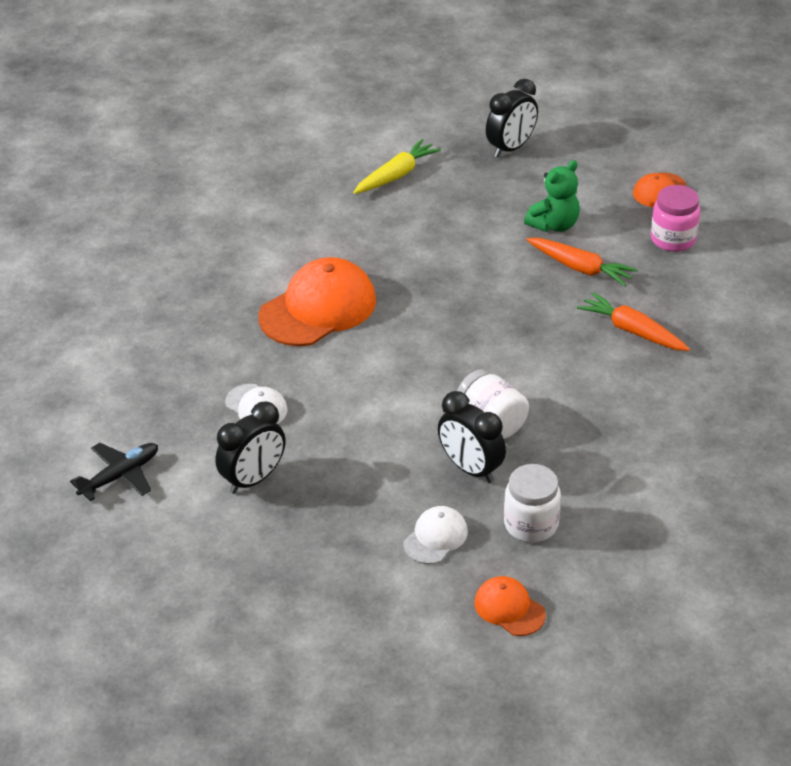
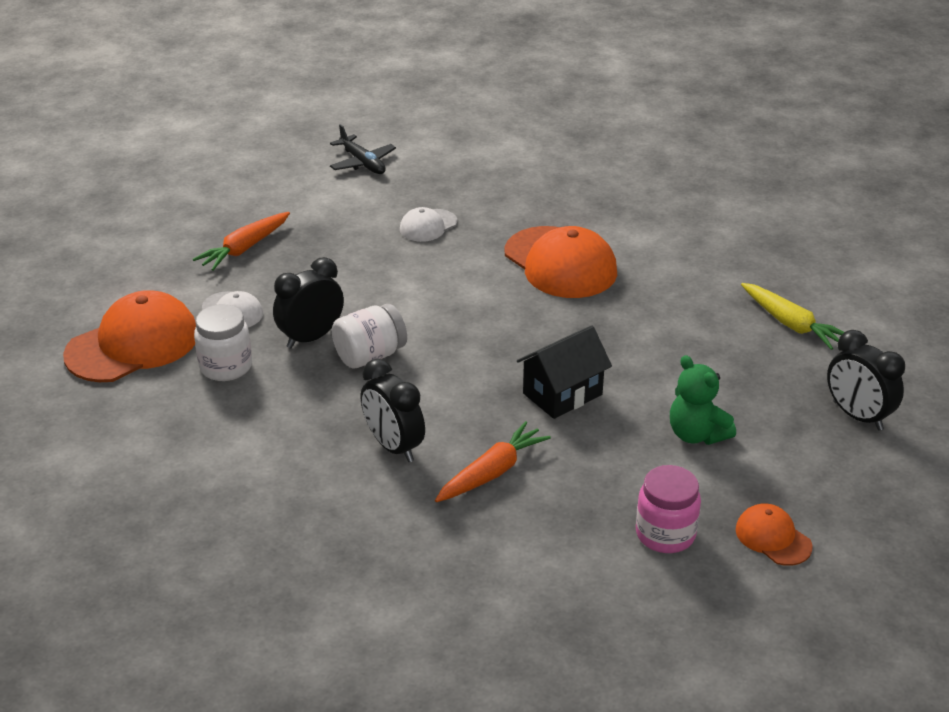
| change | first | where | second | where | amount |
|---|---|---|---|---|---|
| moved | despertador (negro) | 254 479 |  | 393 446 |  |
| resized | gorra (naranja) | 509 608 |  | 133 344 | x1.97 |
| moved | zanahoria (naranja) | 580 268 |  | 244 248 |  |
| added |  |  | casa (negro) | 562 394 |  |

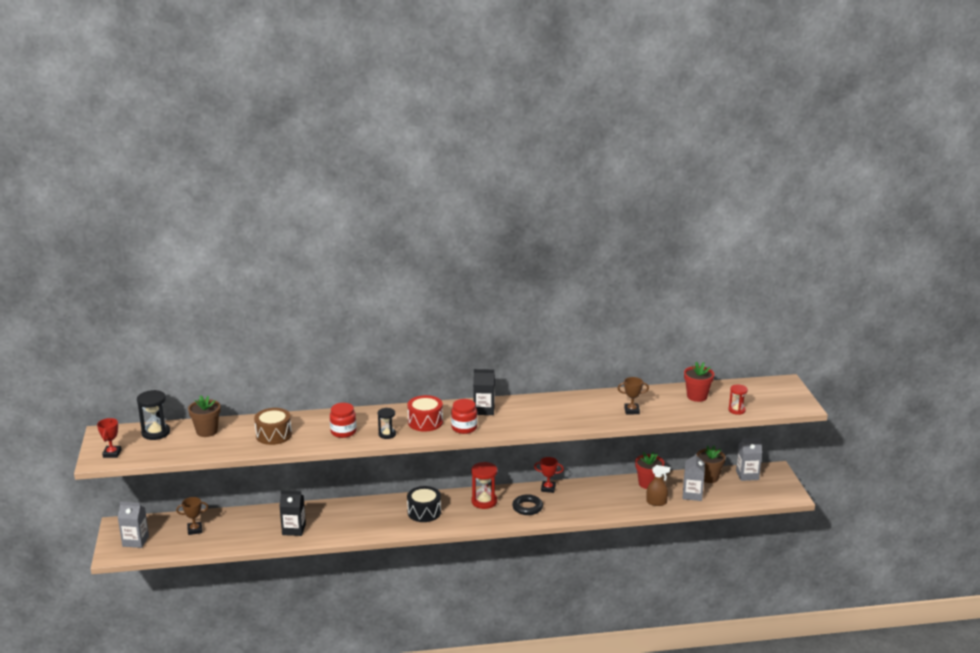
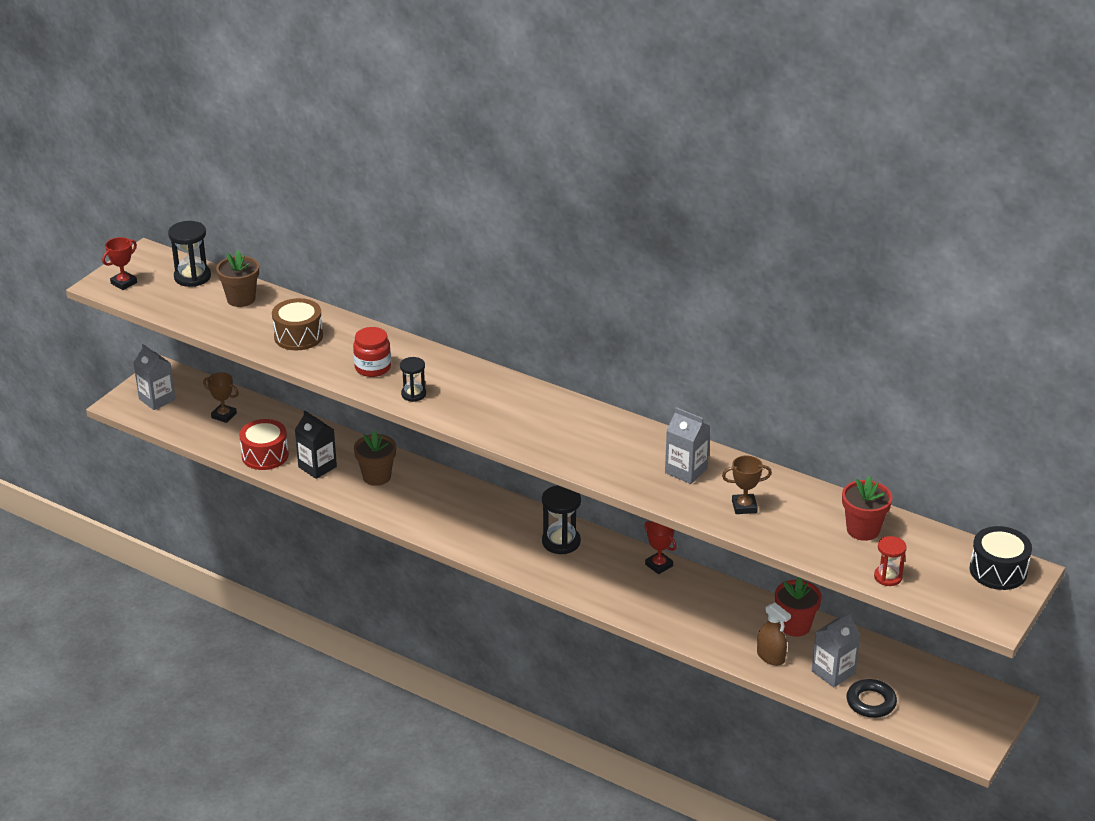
| change | first | where | second | where | amount |
|---|---|---|---|---|---|
| moved | tambor (negro) | 424 512 |  | 998 571 |  |
| moved | tambor (rojo) | 425 422 |  | 265 455 |  |
| removed | tarro (rojo) | 464 428 |  |  |  |
| recoloured | reloj de arena (rojo) | 484 501 | reloj de arena (negro) | 561 542 |  |
| removed | cartón de leche (negro) | 484 410 |  |  |  |
| moved | anillo (negro) | 527 507 |  | 871 702 |  |
| turned | trofeo (marrón) | 631 411 |  | 744 507 | 45 degrees counterclockwise |
| moved | maceta (marrón) | 709 477 |  | 376 476 |  |
| moved | cartón de leche (gris) | 747 475 |  | 686 470 |  |

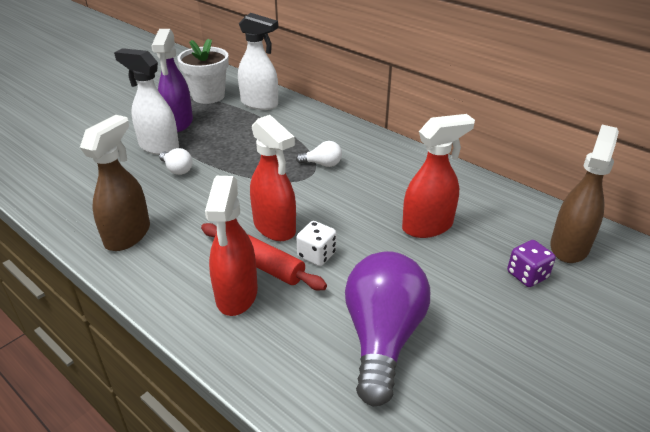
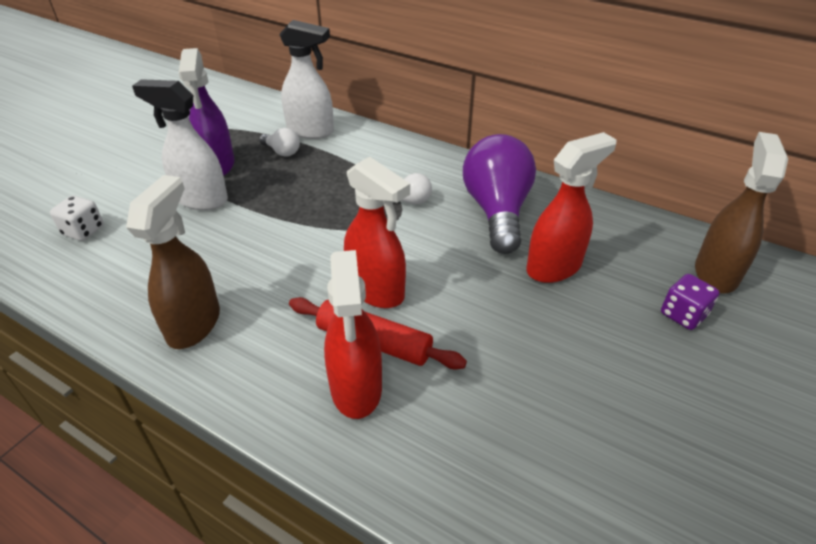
| change | first | where | second | where | amount |
|---|---|---|---|---|---|
| moved | bombilla (blanco) | 177 169 |  | 282 152 |  |
| removed | maceta (blanco) | 208 96 |  |  |  |
| moved | dado (blanco) | 316 255 |  | 83 231 |  |
| moved | bombilla (morado) | 382 338 |  | 497 211 |  |

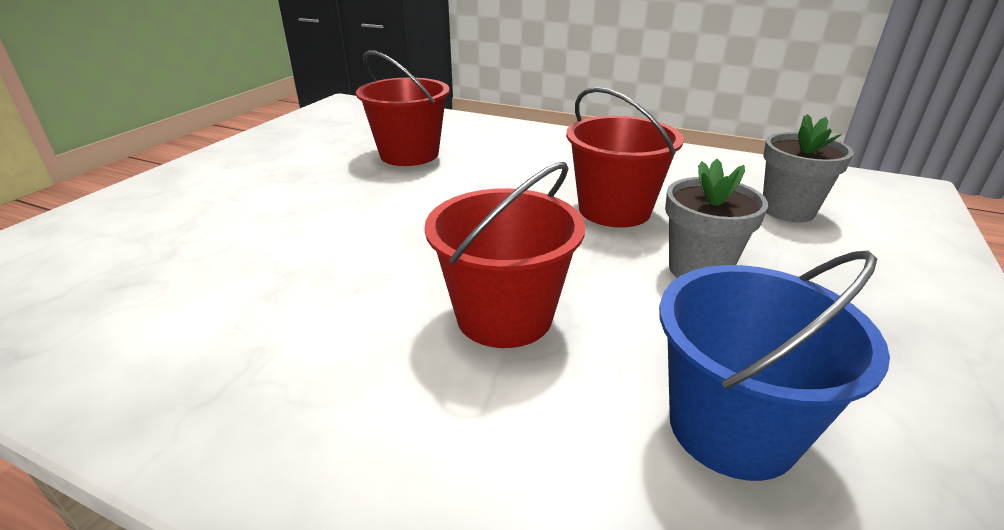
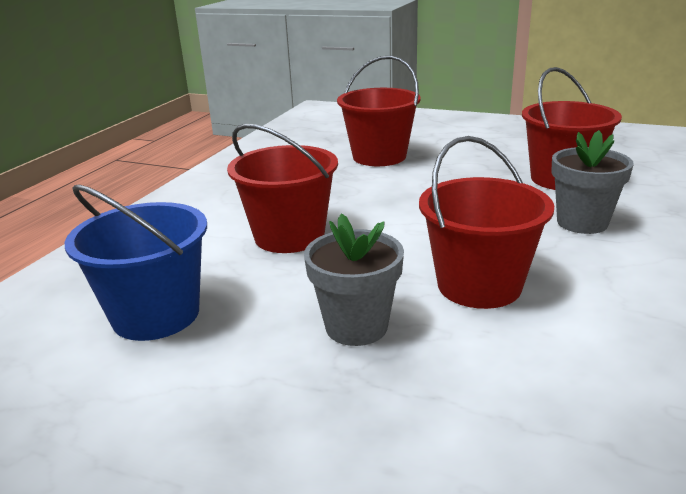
| change | first | where | second | where | amount |
|---|---|---|---|---|---|
| moved | maceta (gris) | 788 210 |  | 582 222 |  |
| added |  |  | balde (rojo) | 379 156 |  |

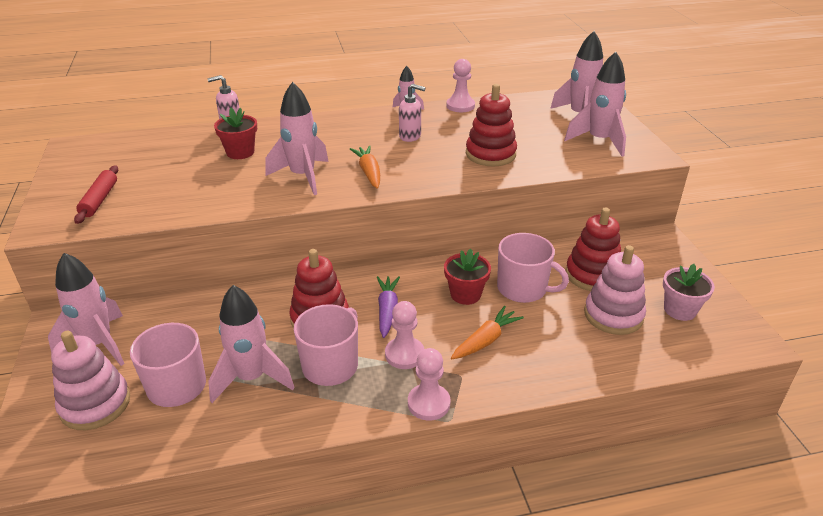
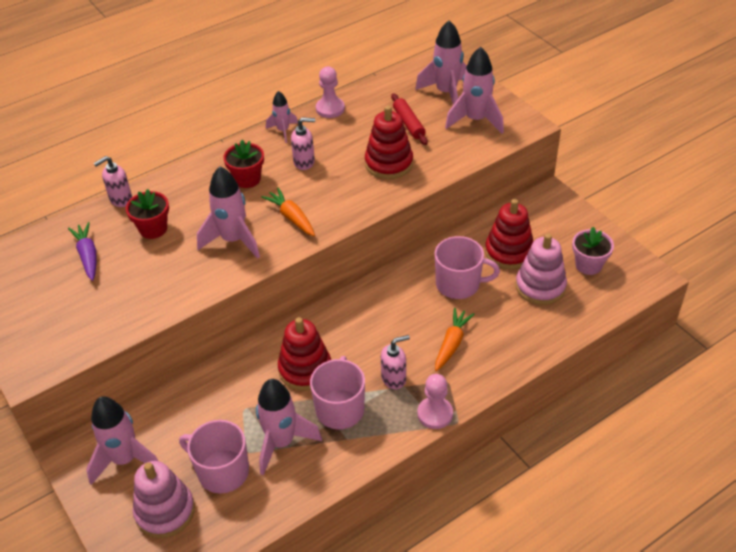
| change | first | where | second | where | amount |
|---|---|---|---|---|---|
| moved | rodillo (rojo) | 100 200 |  | 409 123 |  |
| moved | zanahoria (morado) | 387 310 |  | 88 256 |  |
| replaced | peón (rosa) | 404 354 | dispensador de jabón (rosa) | 394 378 |  |
| moved | maceta (rojo) | 465 294 |  | 247 179 |  |

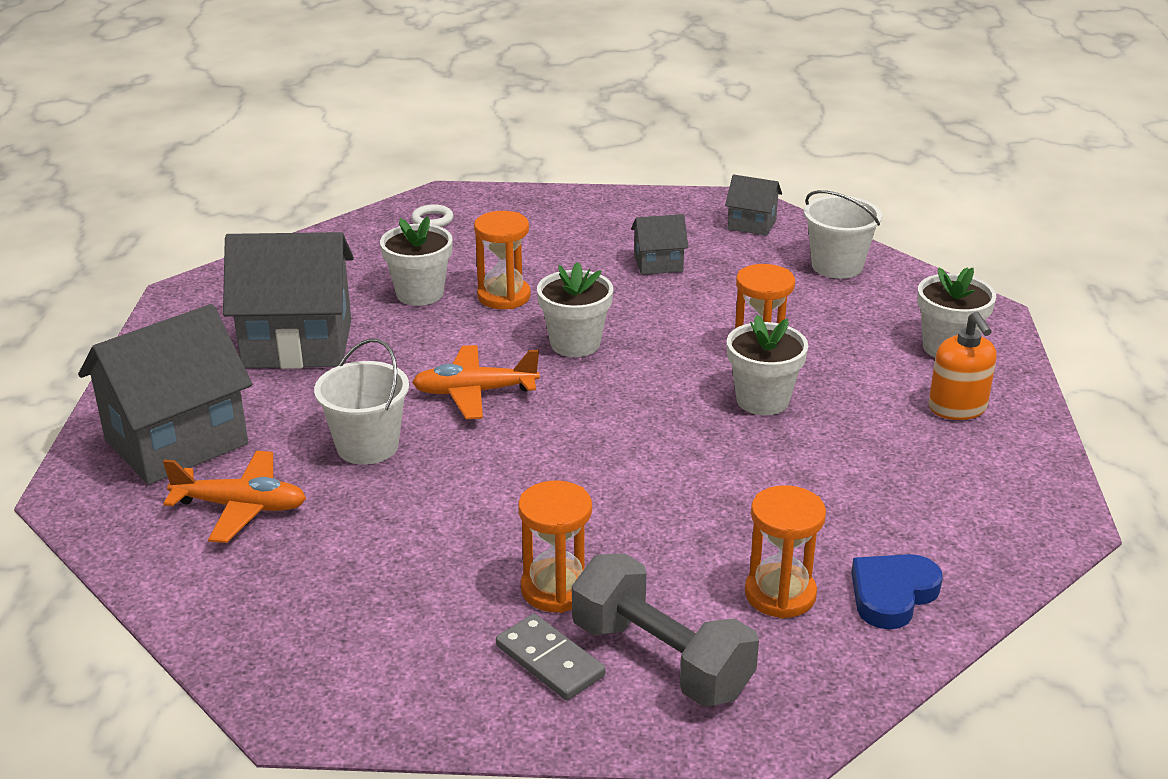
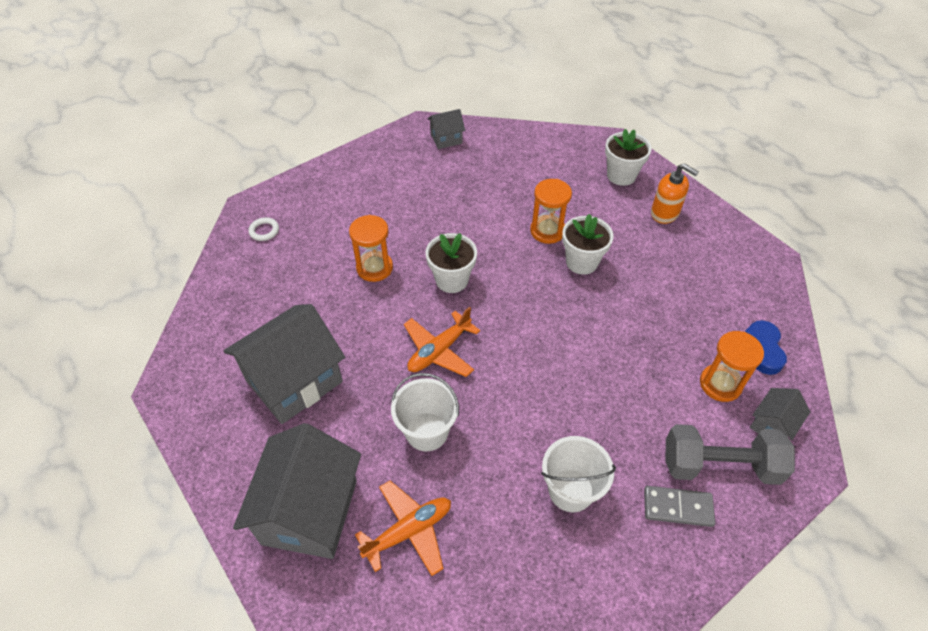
| change | first | where | second | where | amount |
|---|---|---|---|---|---|
| removed | maceta (blanco) | 420 293 |  |  |  |
| removed | reloj de arena (naranja) | 556 589 |  |  |  |
| moved | casa (gris) | 658 264 |  | 772 425 |  |
| moved | balde (blanco) | 837 266 |  | 571 490 |  |

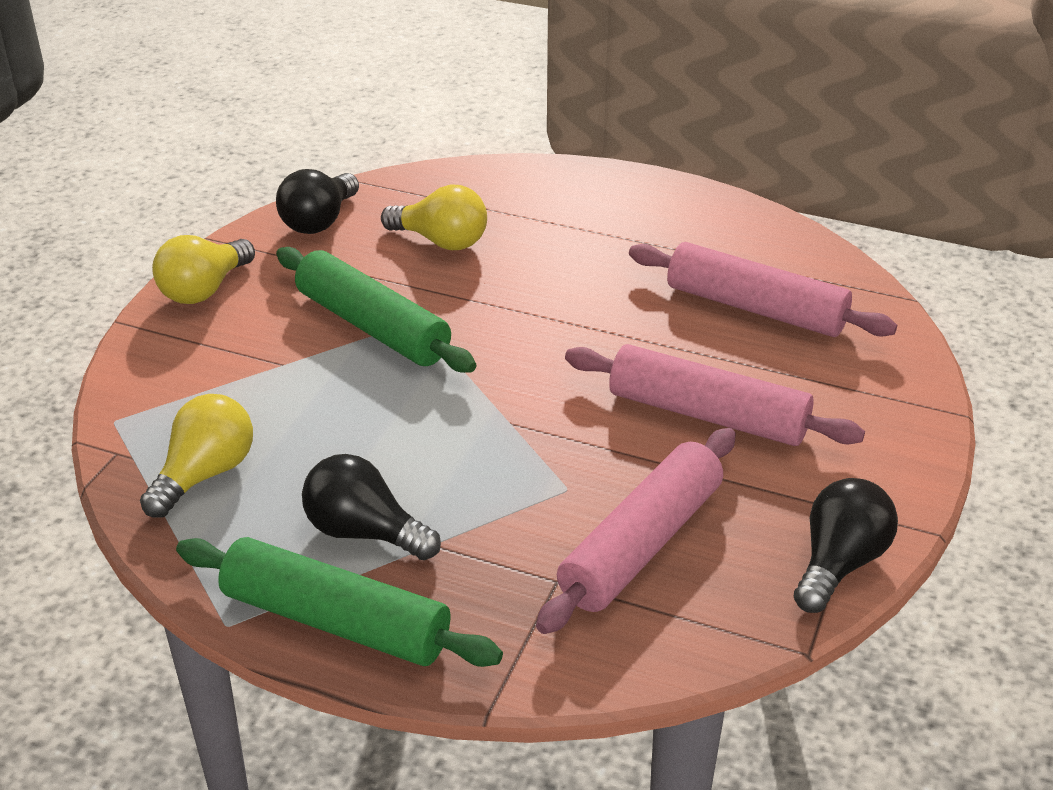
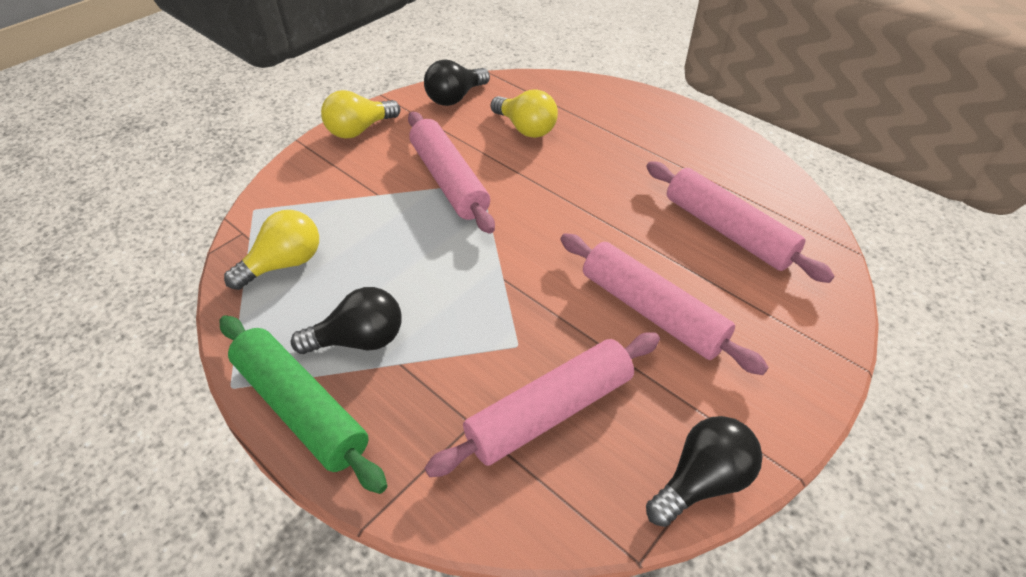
| change | first | where | second | where | amount |
|---|---|---|---|---|---|
| recoloured | rodillo (verde) | 373 326 | rodillo (rosa) | 449 180 |  |
| turned | bombilla (negro) | 364 532 |  | 359 340 | 120 degrees clockwise |

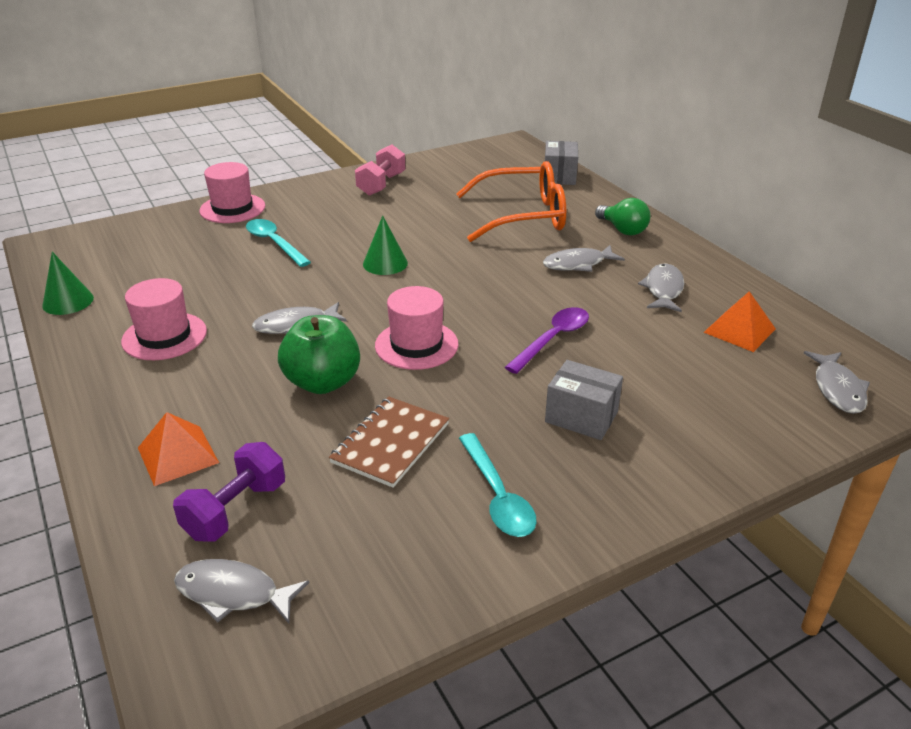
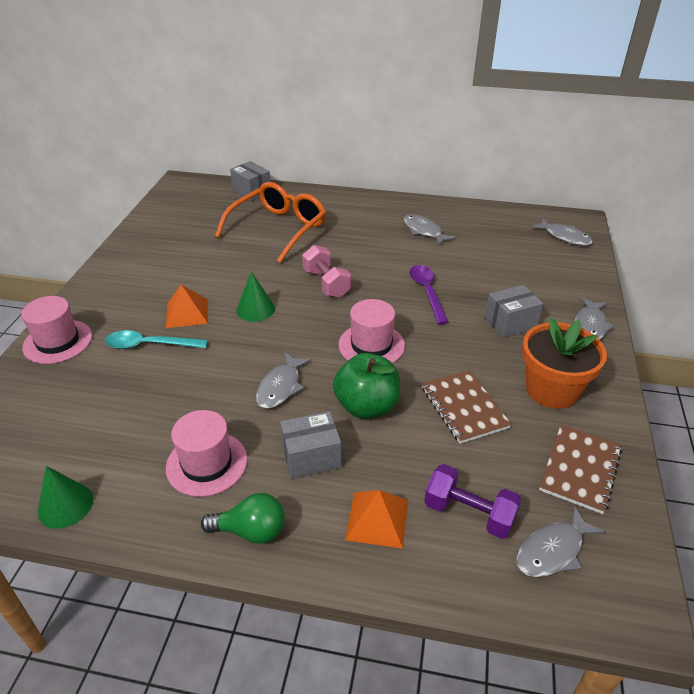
| change | first | where | second | where | amount |
|---|---|---|---|---|---|
| turned | mancuerna (morado) | 235 510 |  | 469 513 | 45 degrees counterclockwise |
| moved | mancuerna (rosa) | 381 184 |  | 326 284 |  |
| replaced | cuchara (turquesa) | 497 496 | maceta (naranja) | 551 390 |  |
| moved | pez (gris) | 578 264 |  | 590 326 |  |
| moved | bombilla (verde) | 622 230 |  | 251 531 |  |
| moved | pirámide (naranja) | 739 330 |  | 187 313 |  |
| added |  |  | caja (gris) | 311 457 |  |
| added |  |  | cuaderno (marrón) | 579 469 |  |

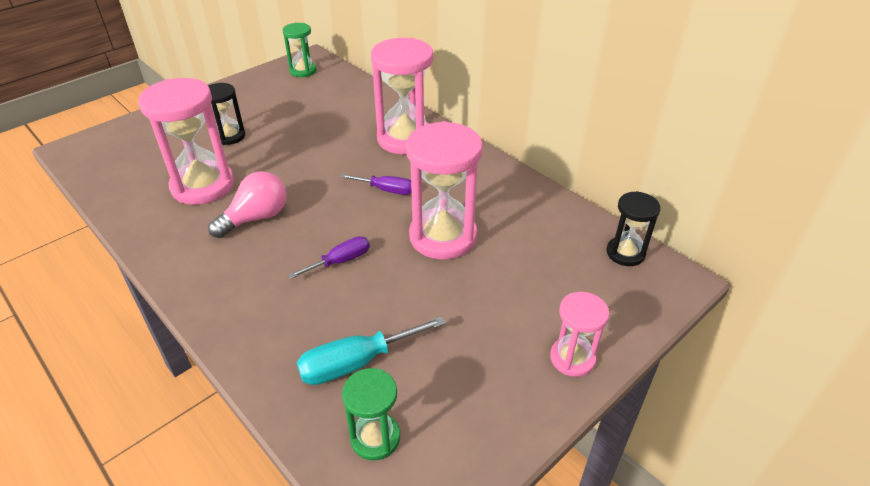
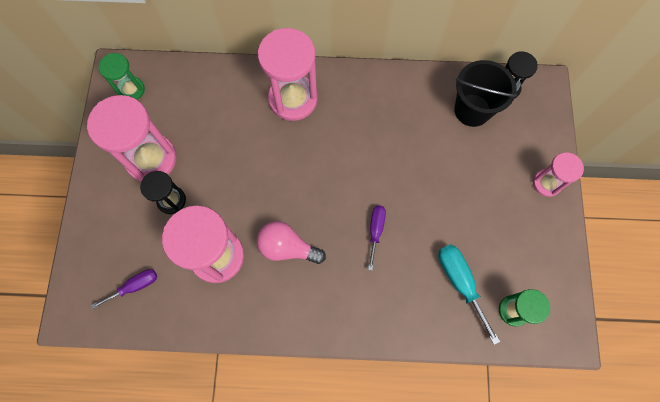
| change | first | where | second | where | amount |
|---|---|---|---|---|---|
| turned | bombilla (rosa) | 256 218 |  | 287 247 | 75 degrees counterclockwise |
| turned | destornillador (turquesa) | 356 363 |  | 460 282 | 135 degrees clockwise |
| moved | destornillador (morado) | 386 190 |  | 135 286 |  |
| moved | reloj de arena (rosa) | 443 236 |  | 151 159 |  |
| added |  |  | balde (negro) | 472 110 |  |

